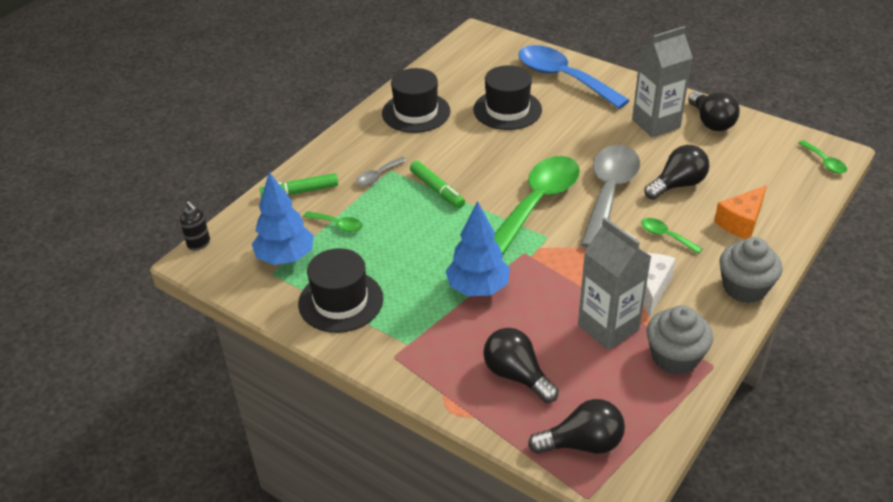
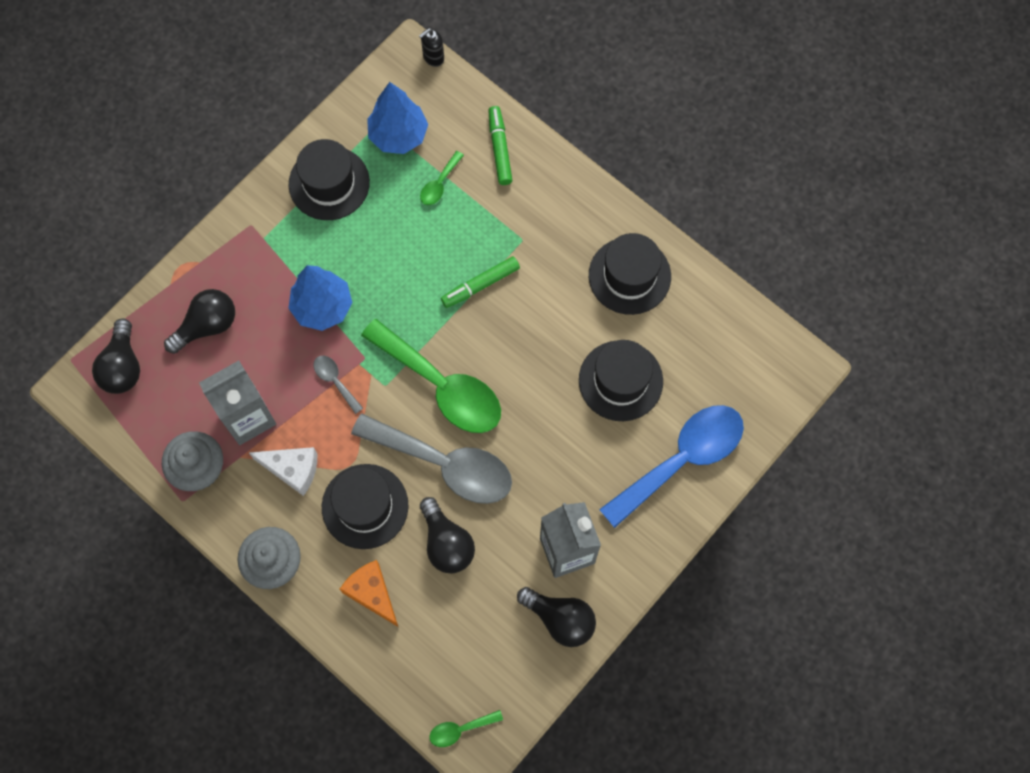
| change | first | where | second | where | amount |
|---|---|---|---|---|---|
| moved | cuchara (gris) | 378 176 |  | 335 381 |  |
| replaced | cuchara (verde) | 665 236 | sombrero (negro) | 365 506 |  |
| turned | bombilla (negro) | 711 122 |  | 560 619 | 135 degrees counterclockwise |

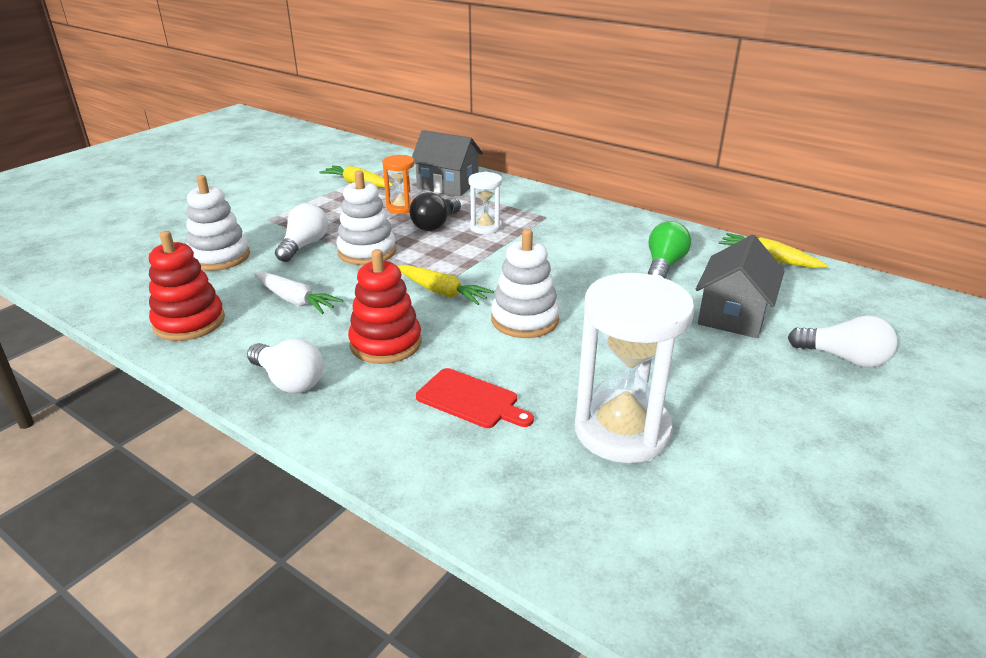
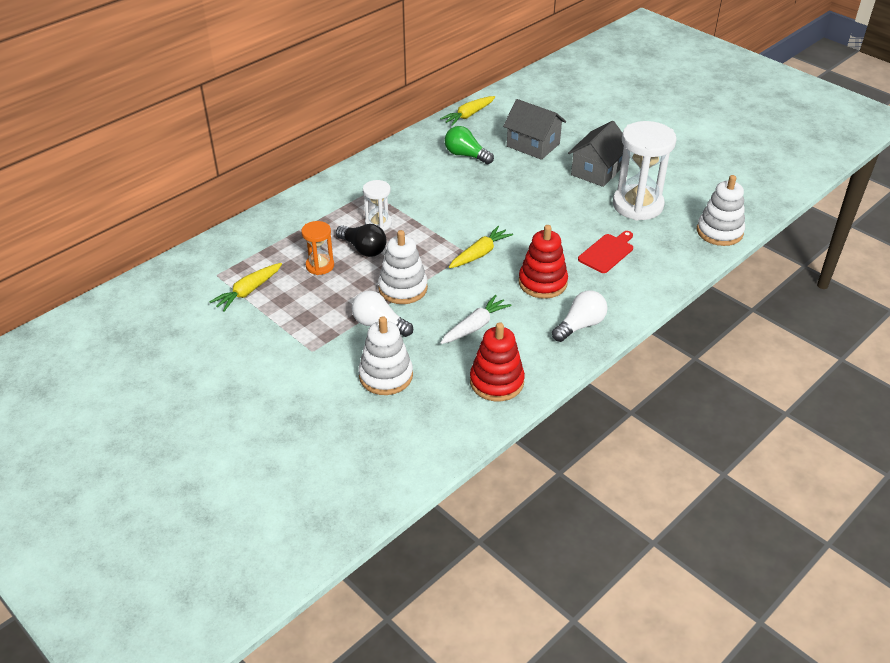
| change | first | where | second | where | amount |
|---|---|---|---|---|---|
| moved | casa (gris) | 448 185 |  | 597 171 |  |
| moved | juguete apilable (blanco) | 524 320 |  | 719 232 |  |
| removed | bombilla (blanco) | 843 358 |  |  |  |

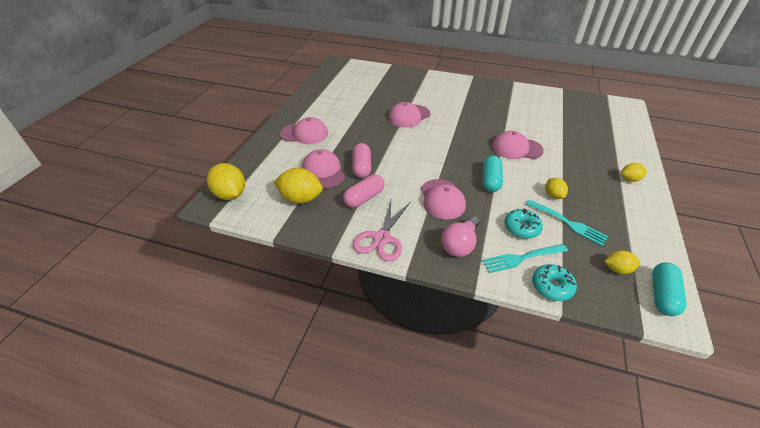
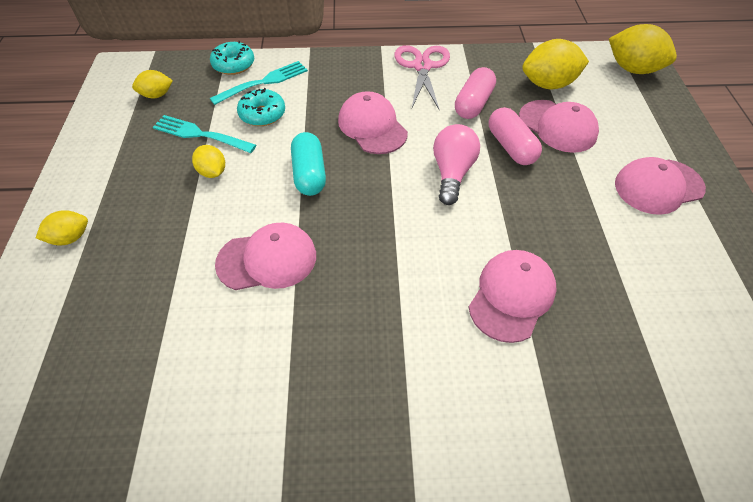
| change | first | where | second | where | amount |
|---|---|---|---|---|---|
| moved | bombilla (rosa) | 460 244 |  | 452 173 |  |
| removed | cápsula (turquesa) | 662 295 |  |  |  |

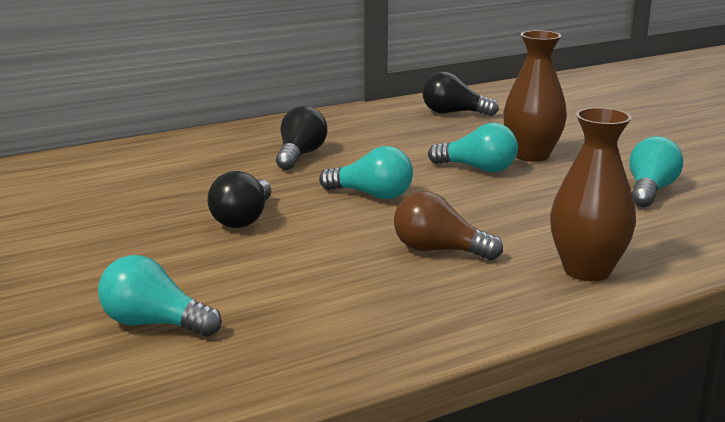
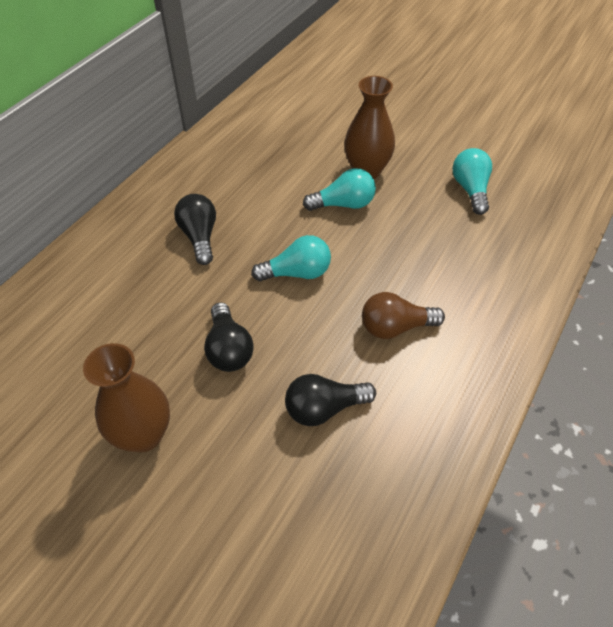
| change | first | where | second | where | amount |
|---|---|---|---|---|---|
| removed | bombilla (turquesa) | 154 324 |  |  |  |
| moved | bombilla (negro) | 453 113 |  | 324 408 |  |
| moved | florero (marrón) | 587 270 |  | 143 435 |  |

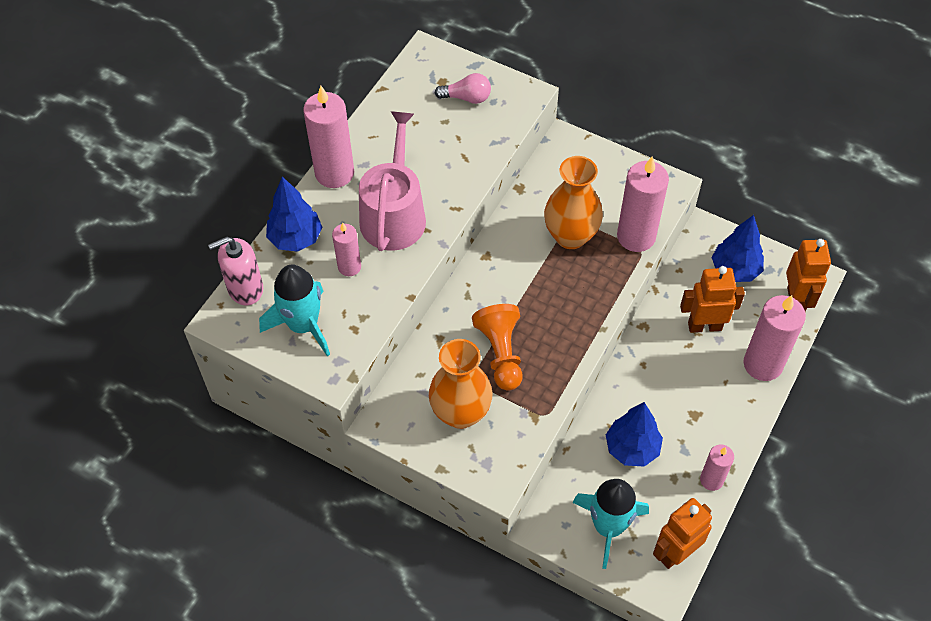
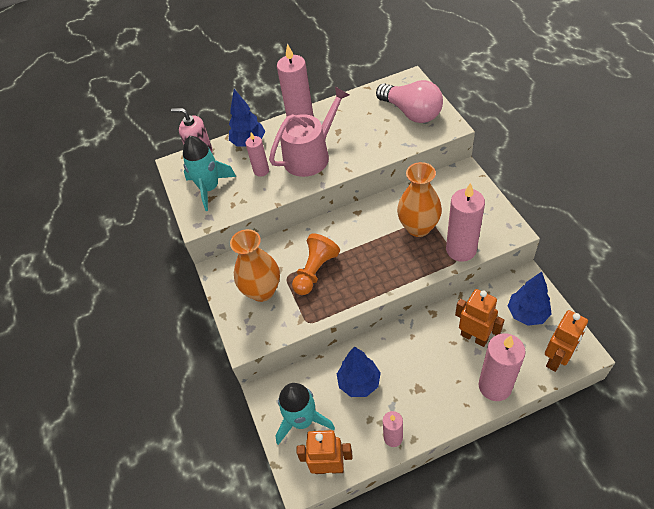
| change | first | where | second | where | amount |
|---|---|---|---|---|---|
| resized | bombilla (rosa) | 466 98 |  | 411 112 | x1.90 |

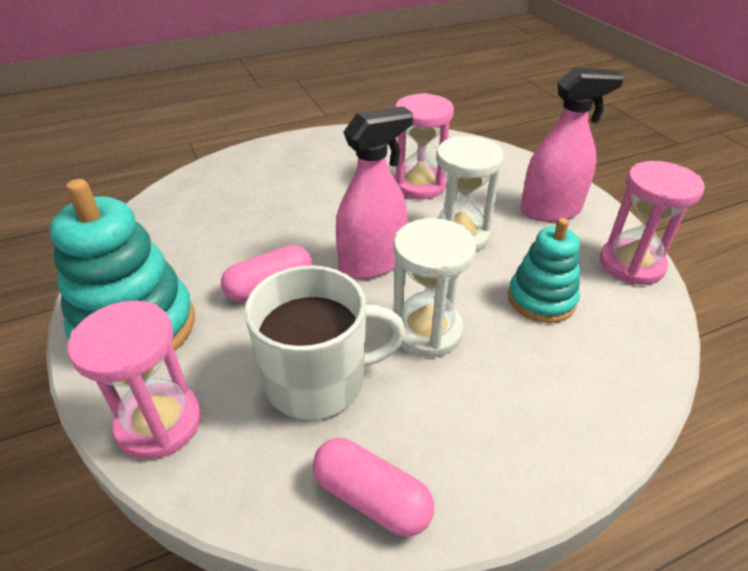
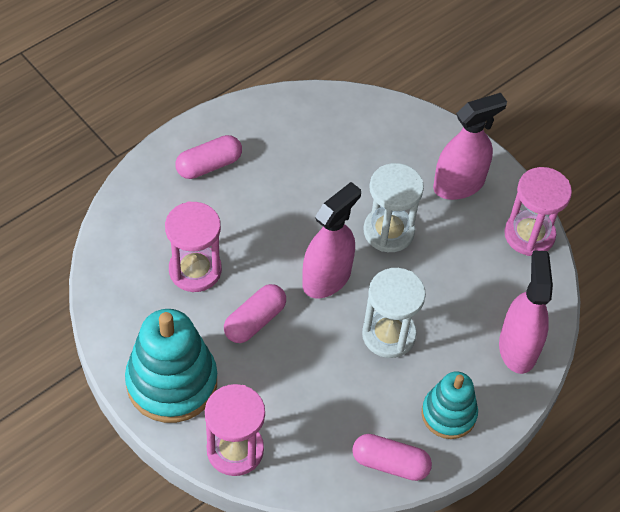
| change | first | where | second | where | amount |
|---|---|---|---|---|---|
| removed | taza (blanco) | 318 380 |  |  |  |
| moved | reloj de arena (rosa) | 419 185 |  | 195 270 |  |
| moved | juguete apilable (turquesa) | 541 299 |  | 448 414 |  |
| added |  |  | cápsula (rosa) | 209 165 |  |
| added |  |  | pulverizador (rosa) | 518 348 |  |

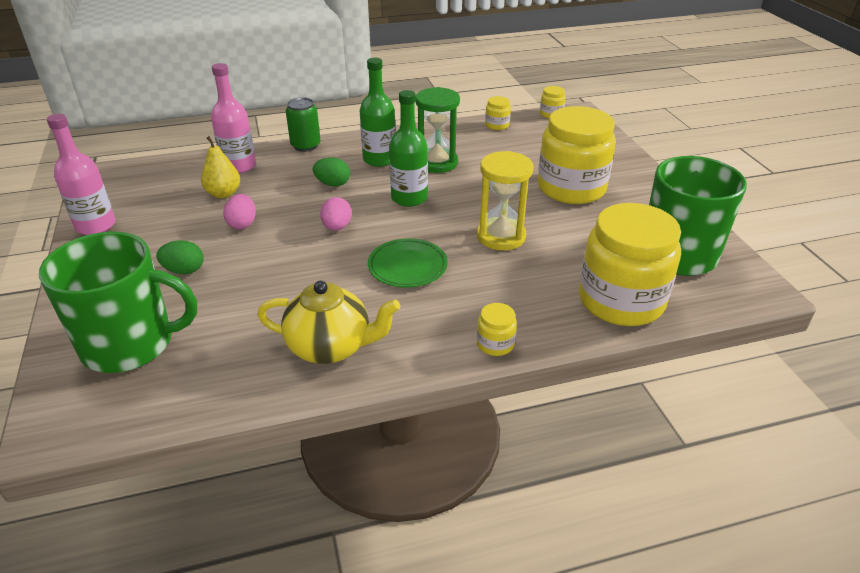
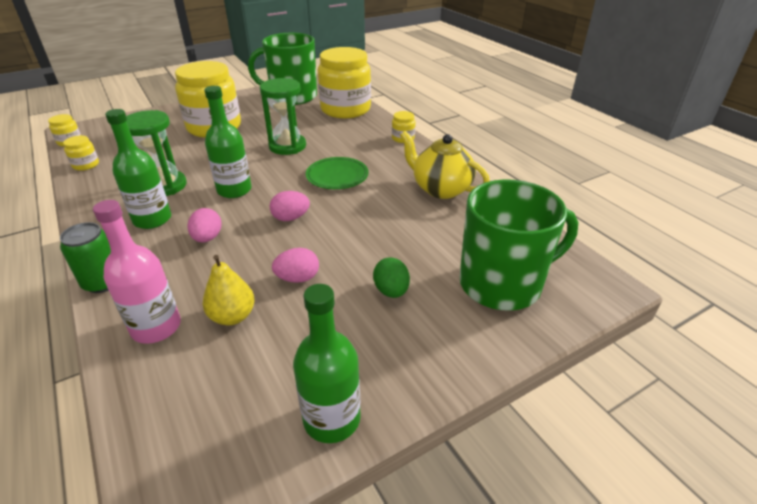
| change | first | where | second | where | amount |
|---|---|---|---|---|---|
| turned | taza (verde) | 130 344 |  | 502 284 | 90 degrees clockwise |
| recoloured | botella (rosa) | 96 225 | botella (verde) | 331 419 |  |
| turned | tetera (amarillo) | 331 347 |  | 440 189 | 45 degrees counterclockwise |
| recoloured | huevo (verde) | 333 184 | huevo (rosa) | 207 238 |  |
| recoloured | reloj de arena (amarillo) | 501 236 | reloj de arena (verde) | 287 146 |  |

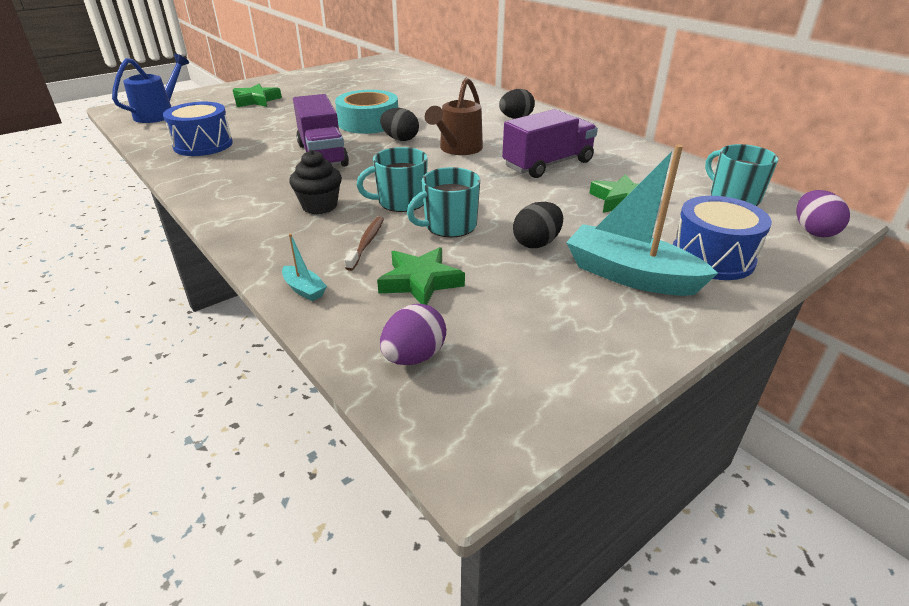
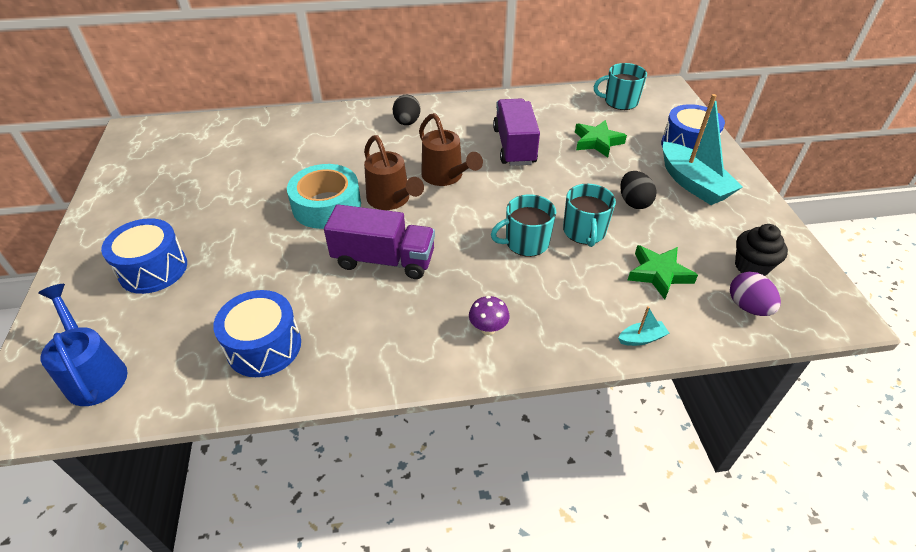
| change | first | where | second | where | amount |
|---|---|---|---|---|---|
| replaced | estrella (verde) | 256 100 | tambor (azul) | 153 269 |  |
| moved | magdalena (negro) | 319 206 |  | 751 266 |  |
| removed | cepillo de dientes (marrón) | 366 243 |  |  |  |
| turned | taza (turquesa) | 401 202 |  | 526 242 | 60 degrees clockwise |
| replaced | huevo (negro) | 400 139 | regadera (marrón) | 391 200 |  |
| turned | barco (turquesa) | 630 275 |  | 693 183 | 90 degrees counterclockwise |
| removed | huevo (morado) | 813 231 |  |  |  |
| added |  |  | seta (morado) | 488 328 |  |

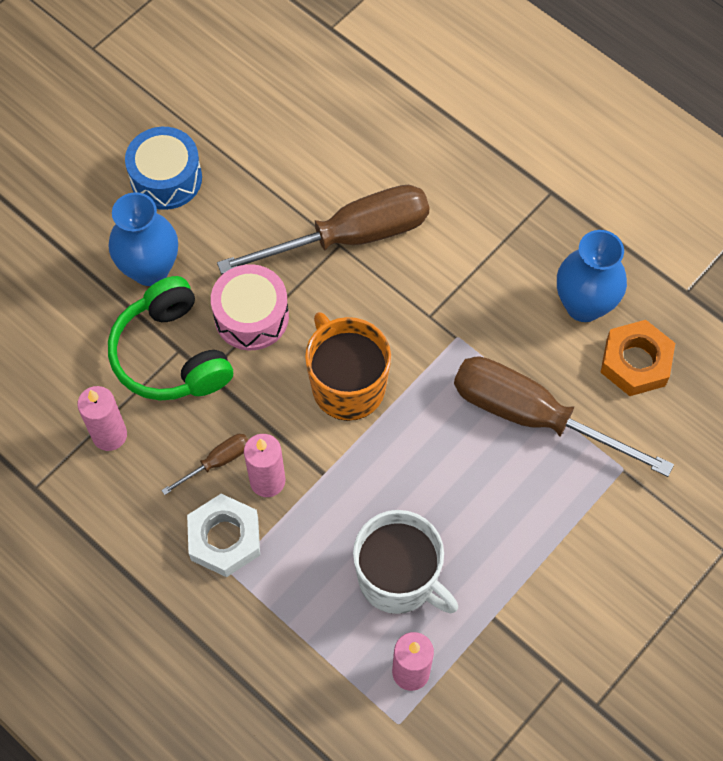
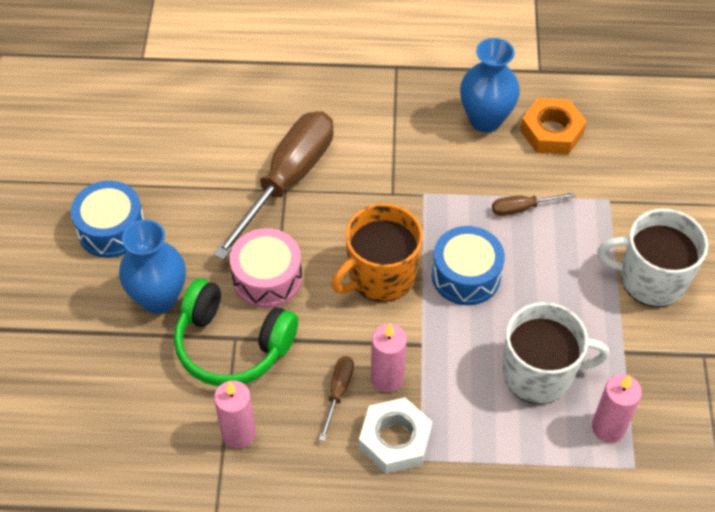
| change | first | where | second | where | amount |
|---|---|---|---|---|---|
| turned | taza (naranja) | 347 385 |  | 380 275 | 60 degrees counterclockwise |
| resized | destornillador (marrón) | 533 416 |  | 522 208 | x0.43 |
| added |  |  | tambor (azul) | 466 275 |  |
| added |  |  | taza (blanco) | 650 279 |  |

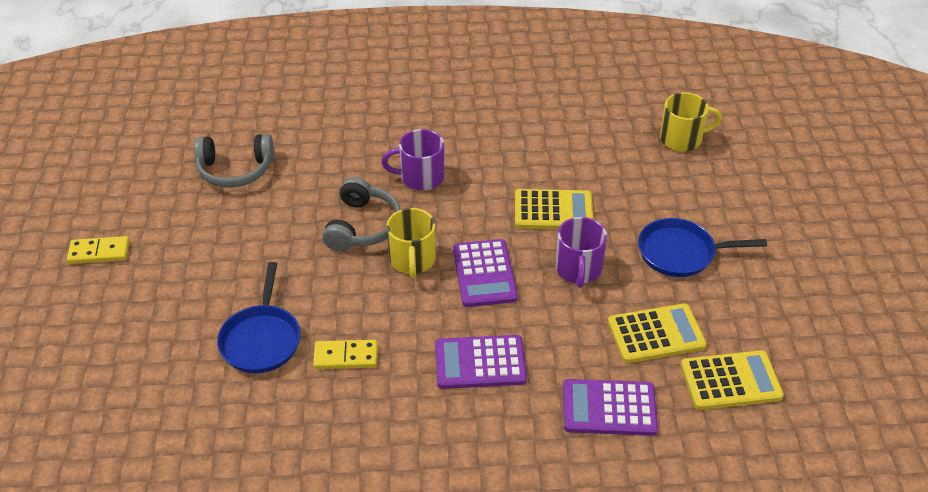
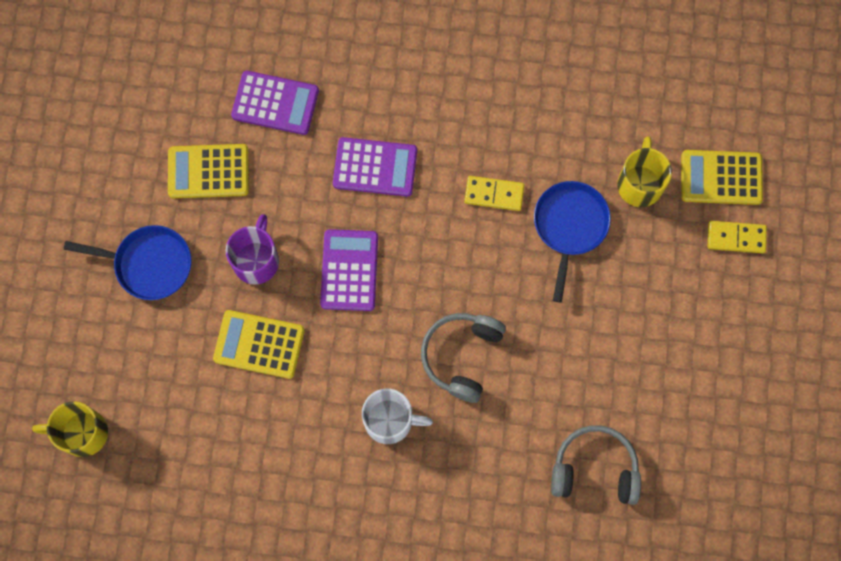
| change | first | where | second | where | amount |
|---|---|---|---|---|---|
| moved | ficha de dominó (amarillo) | 99 252 |  | 736 237 |  |
| recoloured | taza (morado) | 420 177 | taza (blanco) | 390 421 |  |
| moved | taza (amarillo) | 412 260 |  | 640 183 |  |
| moved | calculadora (amarillo) | 730 381 |  | 721 178 |  |

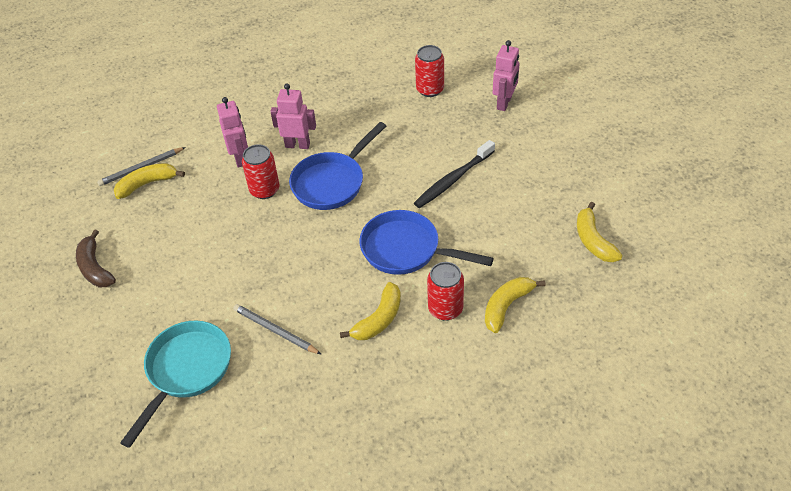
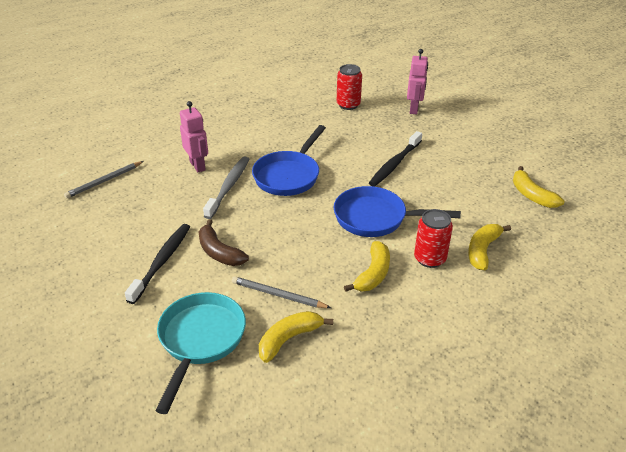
| change | first | where | second | where | amount |
|---|---|---|---|---|---|
| moved | plátano (marrón) | 95 268 |  | 219 252 |  |
| moved | plátano (amarillo) | 147 184 |  | 289 339 |  |
| replaced | lata (rojo) | 264 190 | cepillo de dientes (gris) | 229 187 |  |
| removed | robot (rosa) | 297 145 |  |  |  |
| added |  |  | cepillo de dientes (negro) | 162 262 |  |

